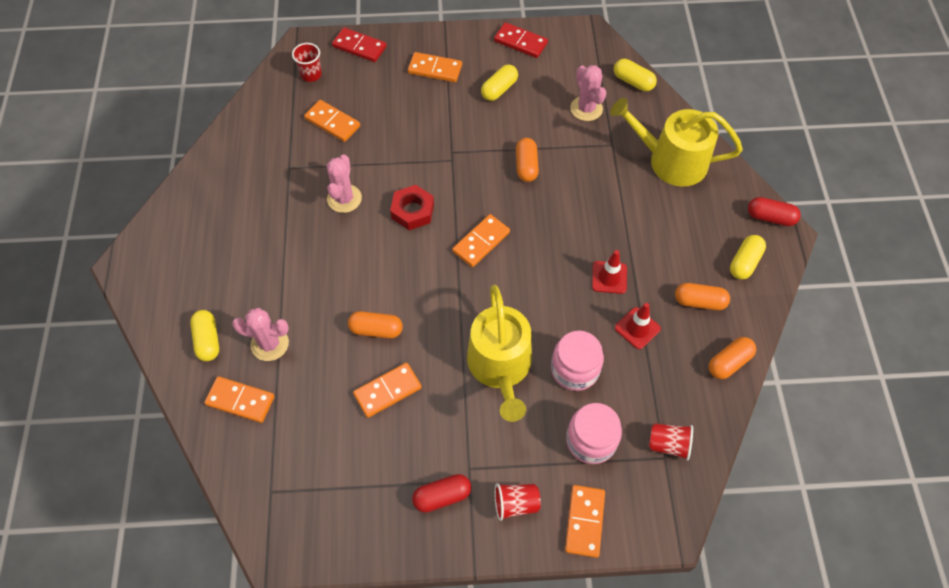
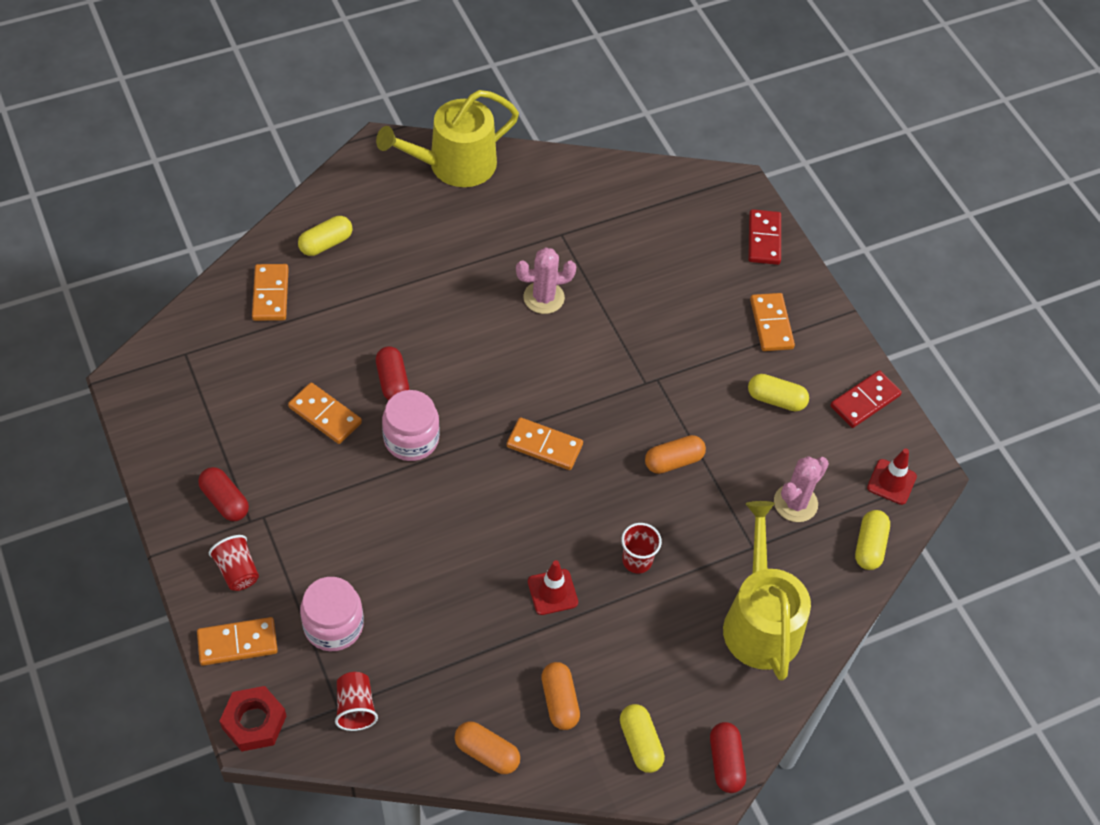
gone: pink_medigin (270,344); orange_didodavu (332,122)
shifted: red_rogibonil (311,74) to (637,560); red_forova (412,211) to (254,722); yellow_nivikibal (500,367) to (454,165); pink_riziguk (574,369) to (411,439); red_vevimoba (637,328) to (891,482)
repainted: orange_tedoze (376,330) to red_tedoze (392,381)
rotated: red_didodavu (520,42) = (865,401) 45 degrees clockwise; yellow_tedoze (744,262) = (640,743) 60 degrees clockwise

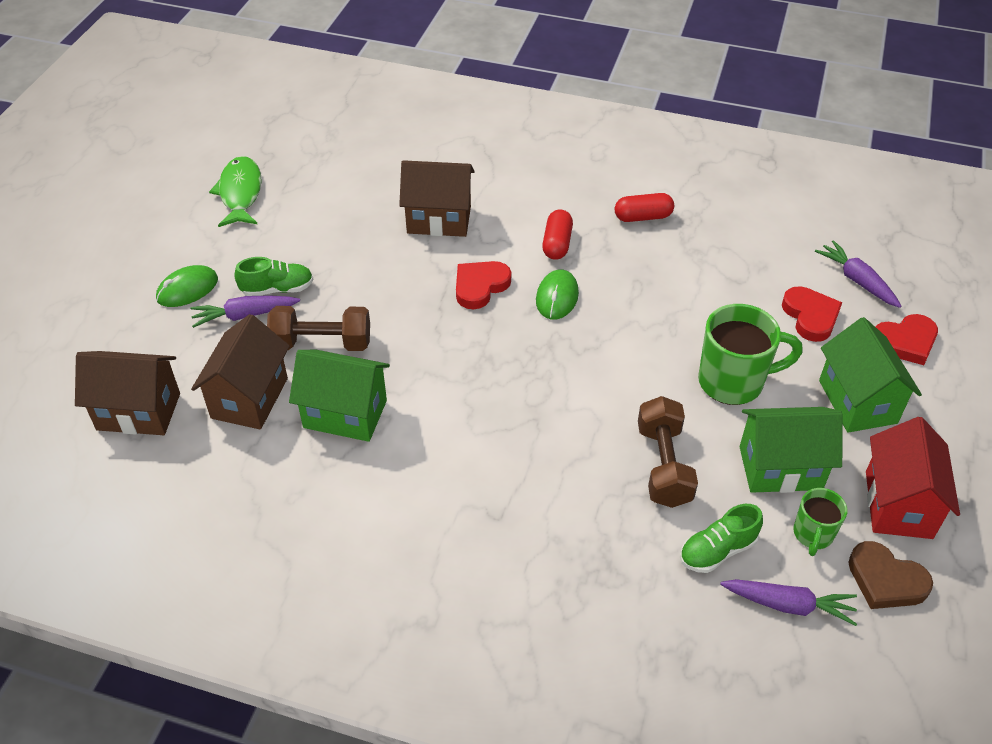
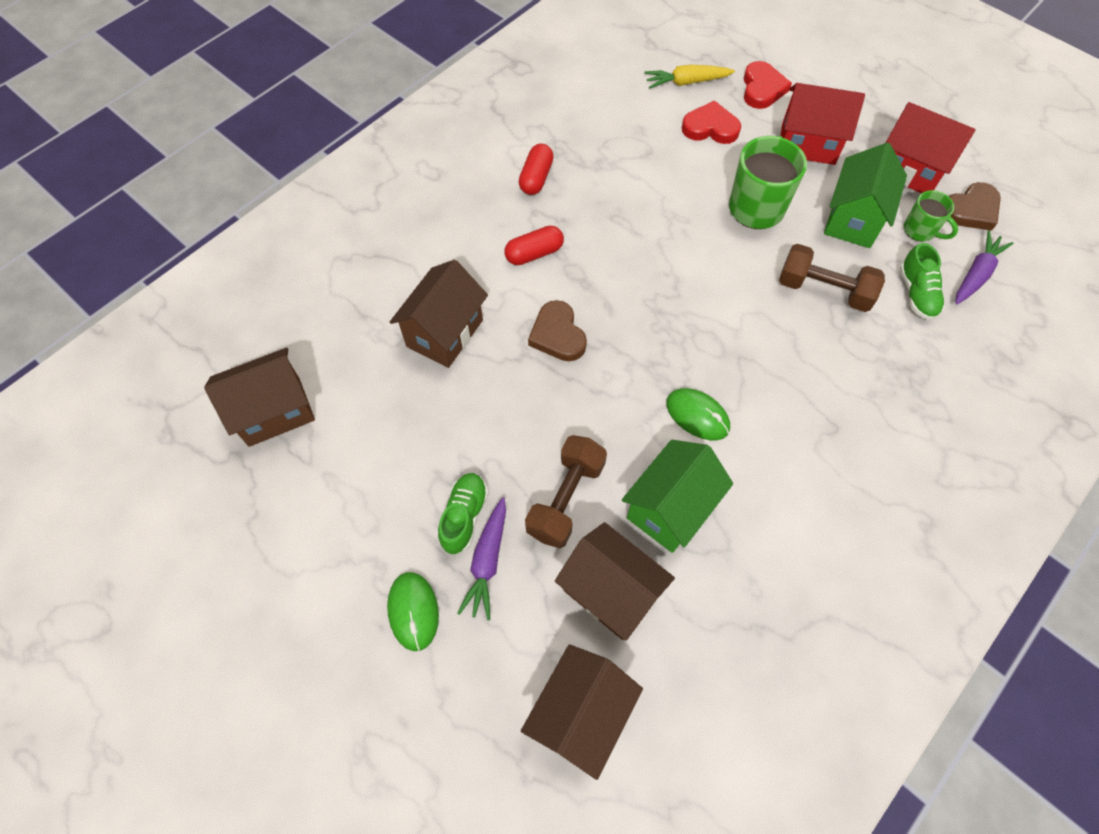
gone: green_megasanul (240,193)
new: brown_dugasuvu (274,412)
shifted: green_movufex (557,297) to (697,415)
repainted: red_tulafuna (480,286) to brown_tulafuna (557,335); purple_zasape (857,280) to yellow_zasape (686,82); green_dugasuvu (857,401) to red_dugasuvu (808,144)
rotated: red_tedoze (557,244) = (534,253) 60 degrees counterclockwise

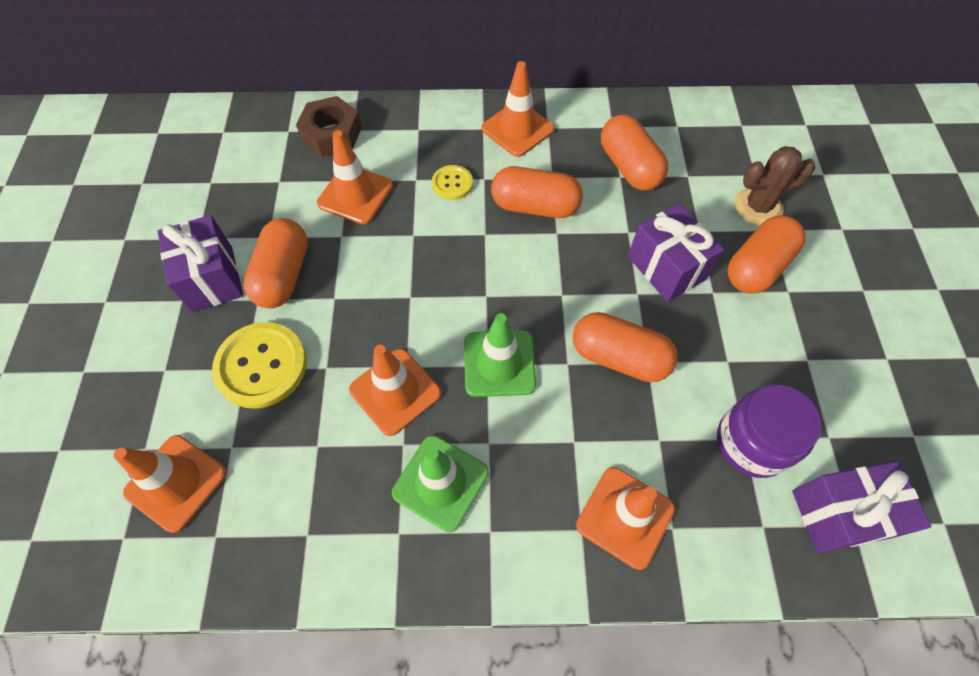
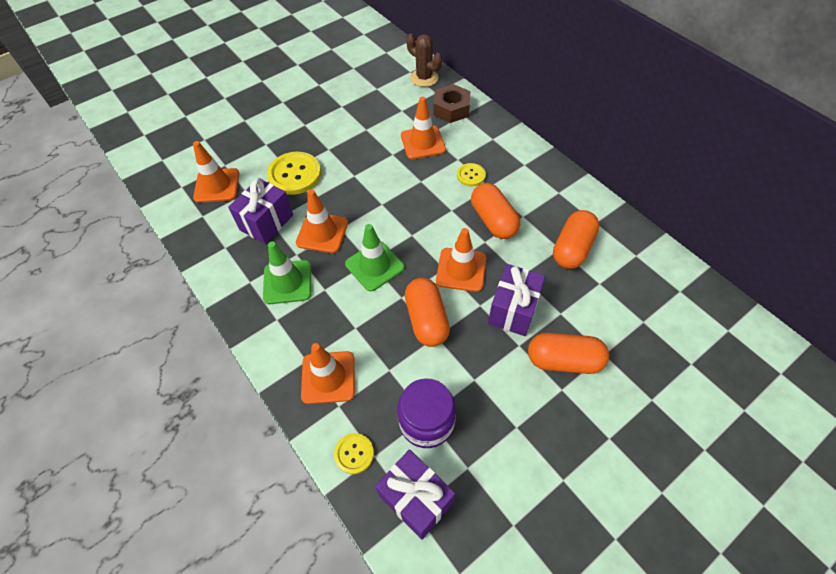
gone: orange_tedoze (283,275)
new: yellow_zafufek (354,454)
shifted: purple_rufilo (212,278) to (266,222); orange_vevimoba (517,129) to (461,270); brown_medigin (758,207) to (424,78)

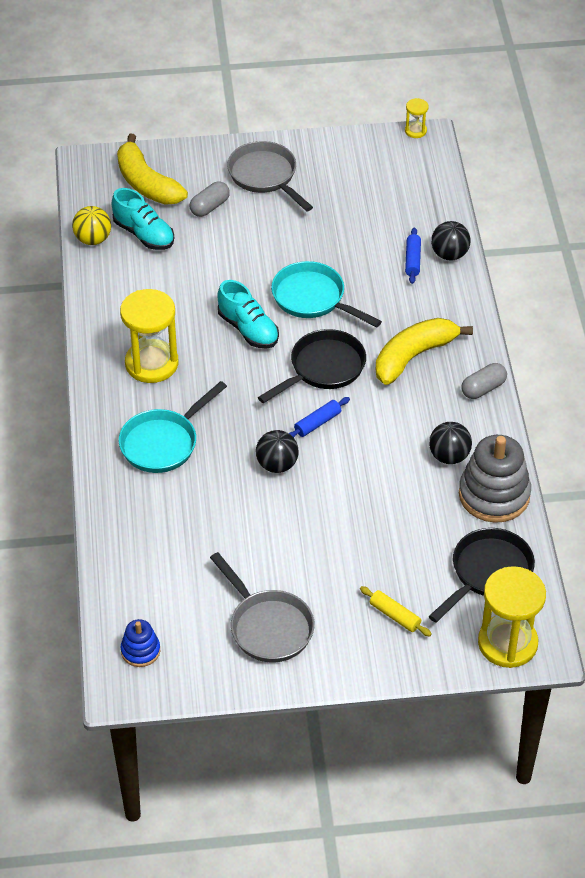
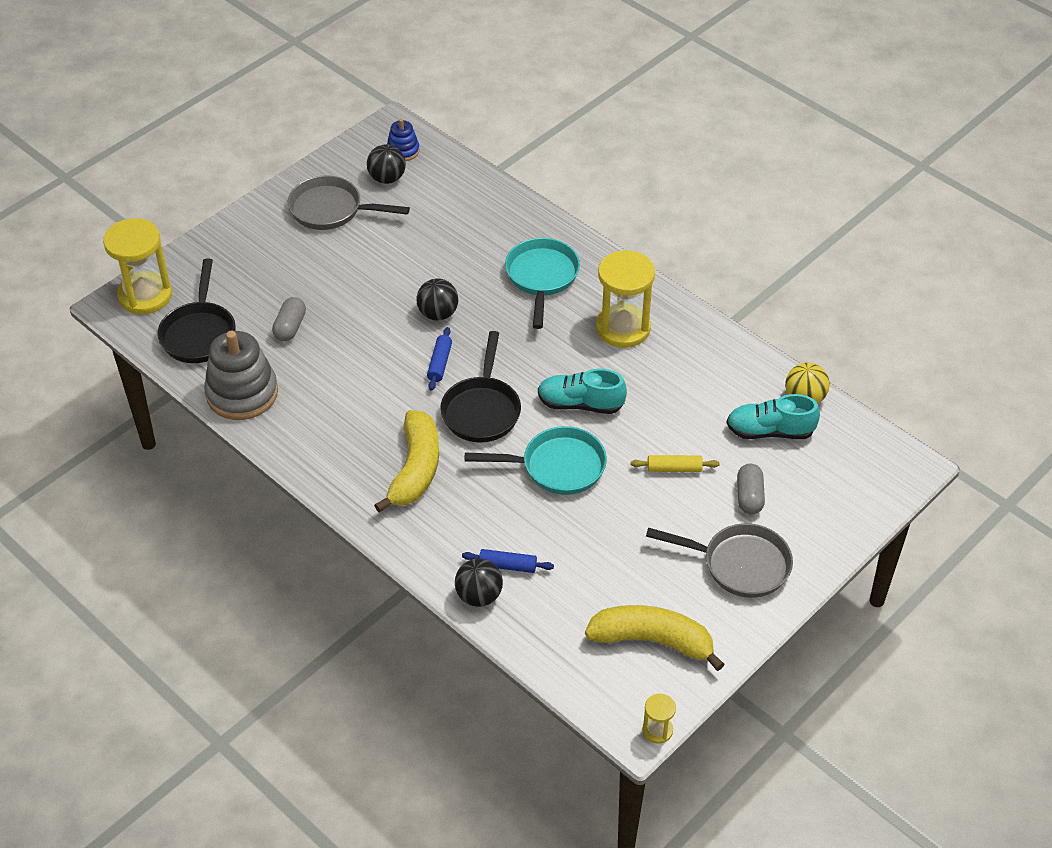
shifted: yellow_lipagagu (146,183) to (652,640); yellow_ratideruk (395,616) to (674,468); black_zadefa (449,456) to (387,178); grey_tedoze (483,388) to (290,327)
rotated: blue_ratideruk (412,260) = (507,566) 45 degrees counterclockwise

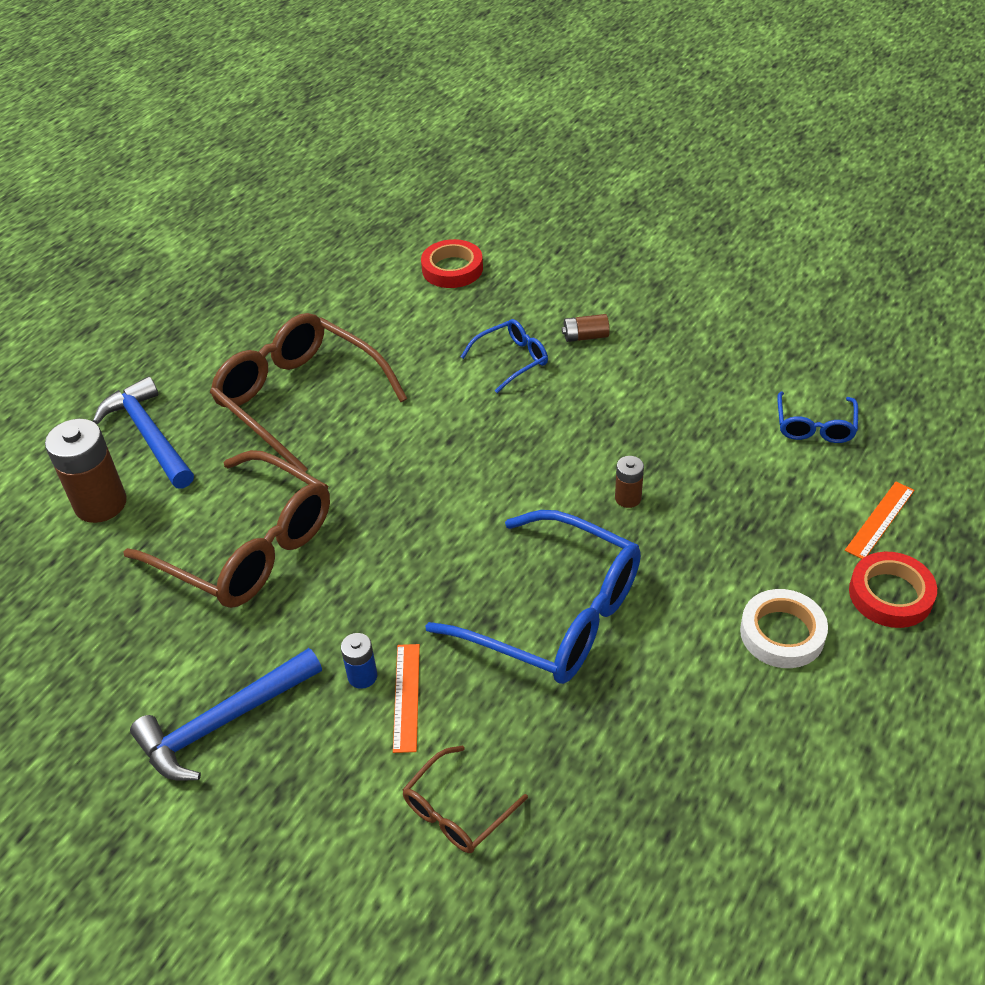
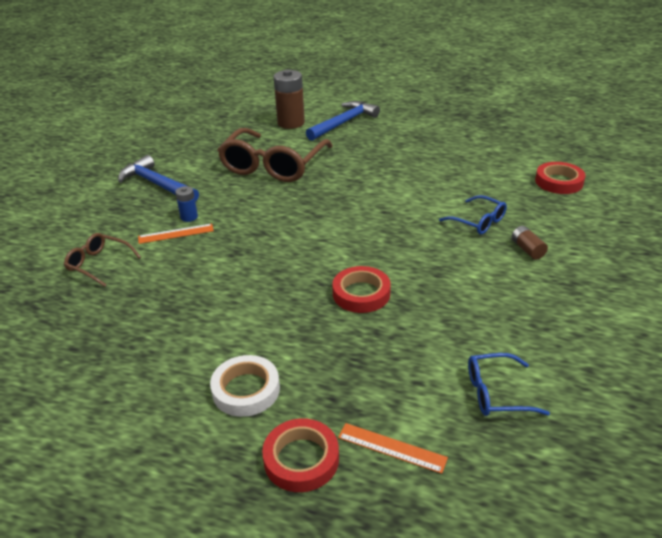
gone: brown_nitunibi (299,399); blue_nitunibi (556,615)
swapped: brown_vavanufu (628,498) to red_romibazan (361,293)

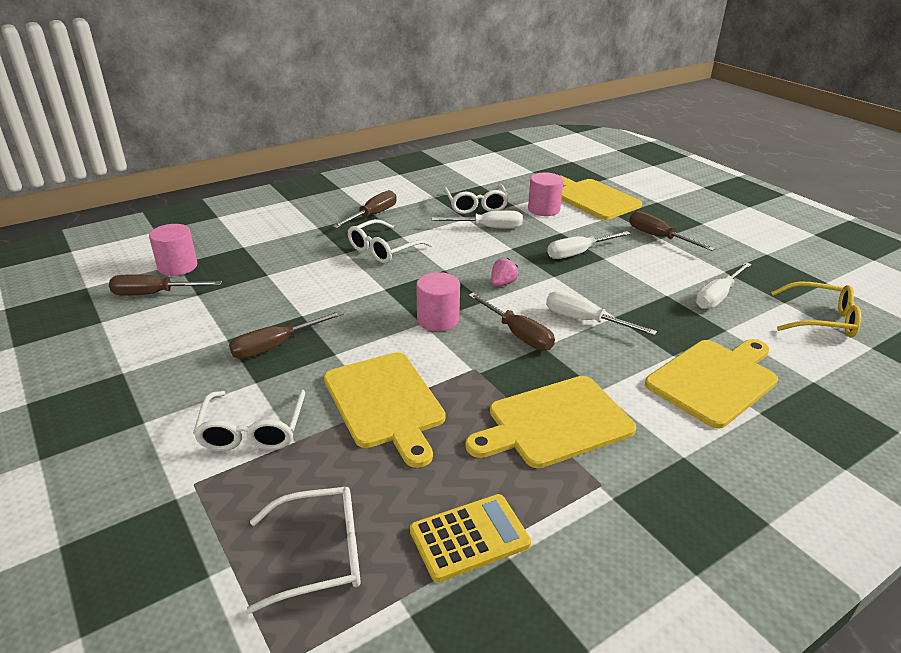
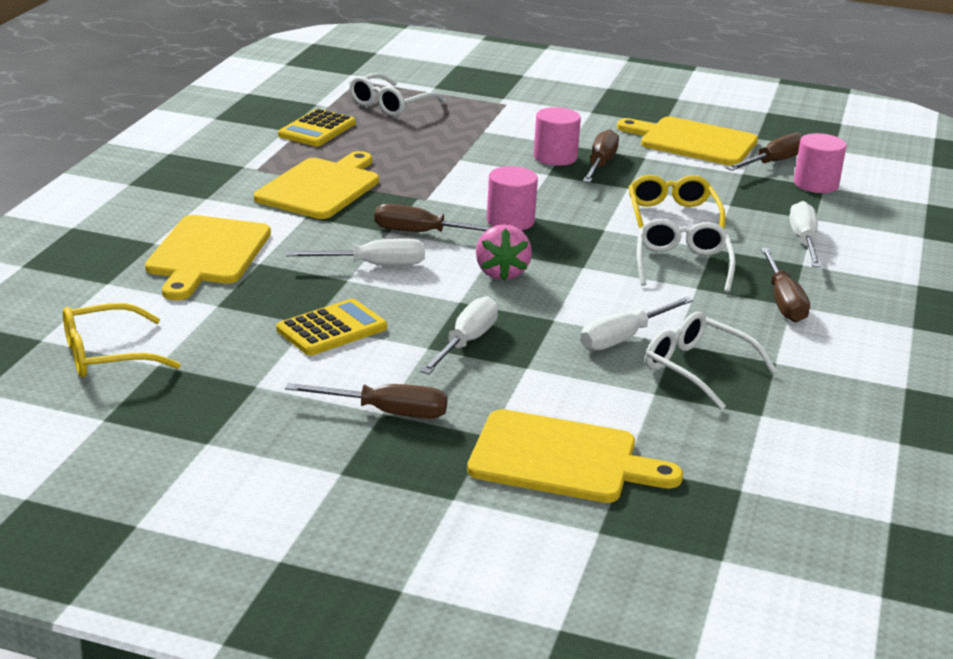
gone: white_nitunibi (252,430)
new: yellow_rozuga (332,329); yellow_nitunibi (672,216)
shifted: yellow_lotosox (385,403) to (693,141); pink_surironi (543,209) to (555,157); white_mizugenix (717,296) to (803,241)
scaled: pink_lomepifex (502,284) = (501,273) x1.53

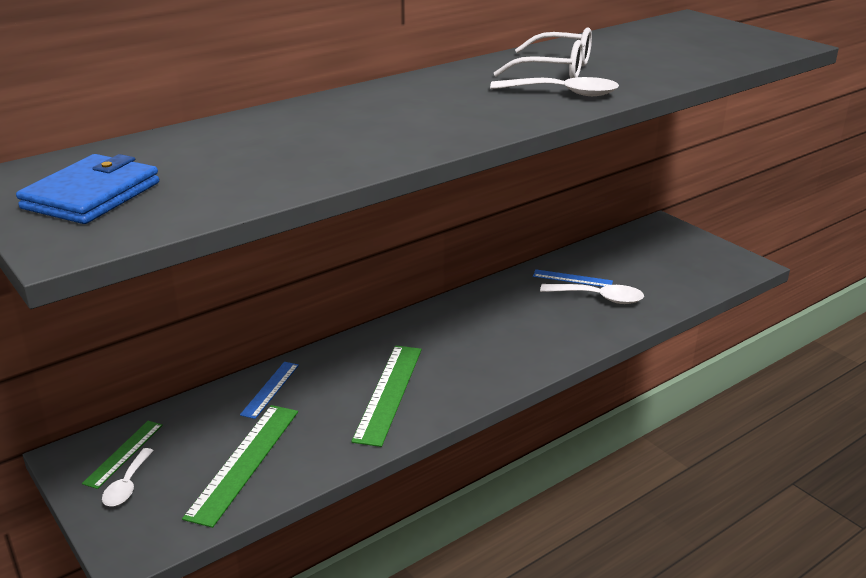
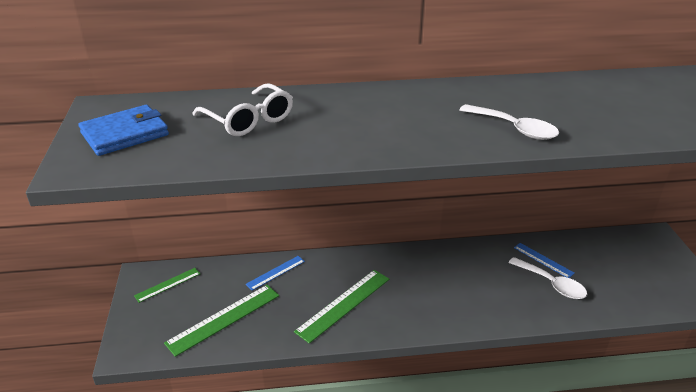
gone: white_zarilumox (127,485)
shifted: white_nitunibi (555,69) to (249,120)

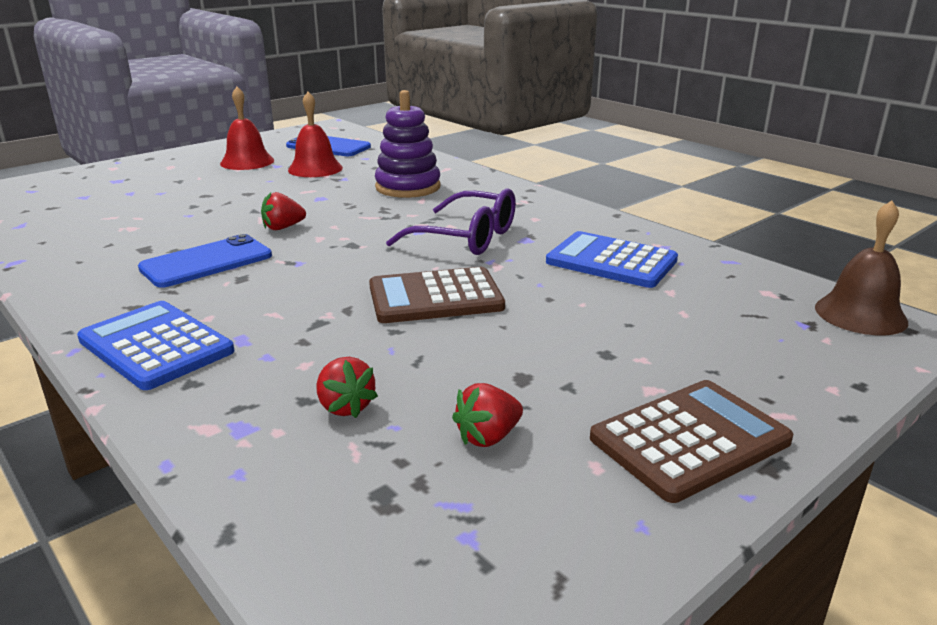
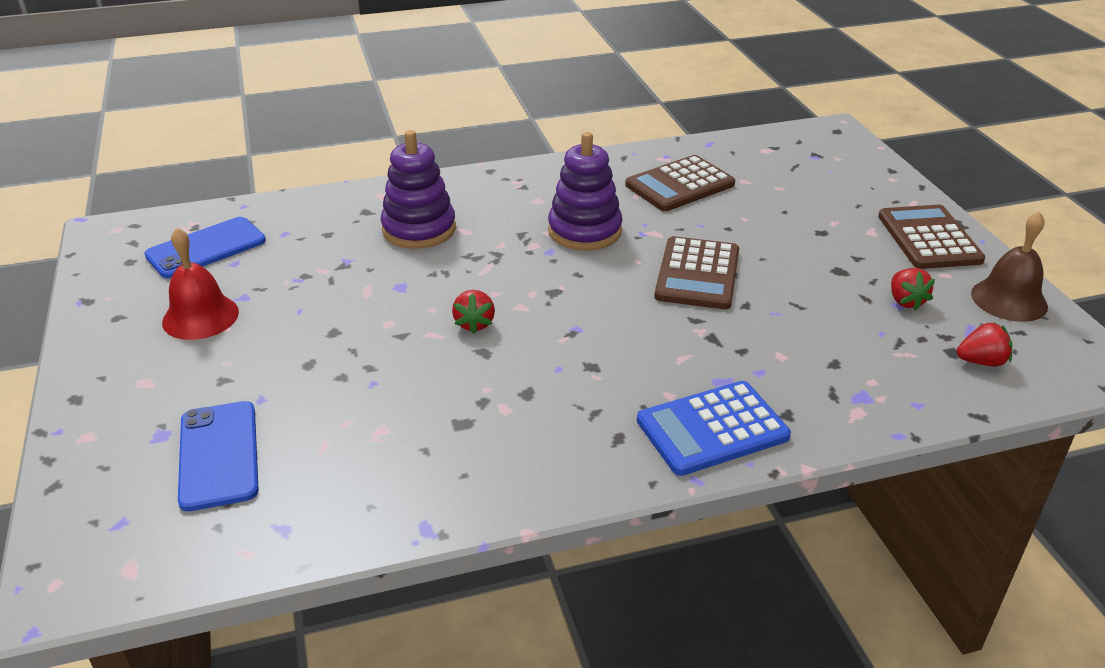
gone: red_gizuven (315,169)
shifted: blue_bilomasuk (206,262) to (219,455); red_lomepifex (345,406) to (981,361); brown_gizuven (860,314) to (1009,299)
swapped: purple_nitunibi (467,238) to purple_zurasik (584,231)
repainted: blue_rozuga (611,261) to brown_rozuga (679,185)

